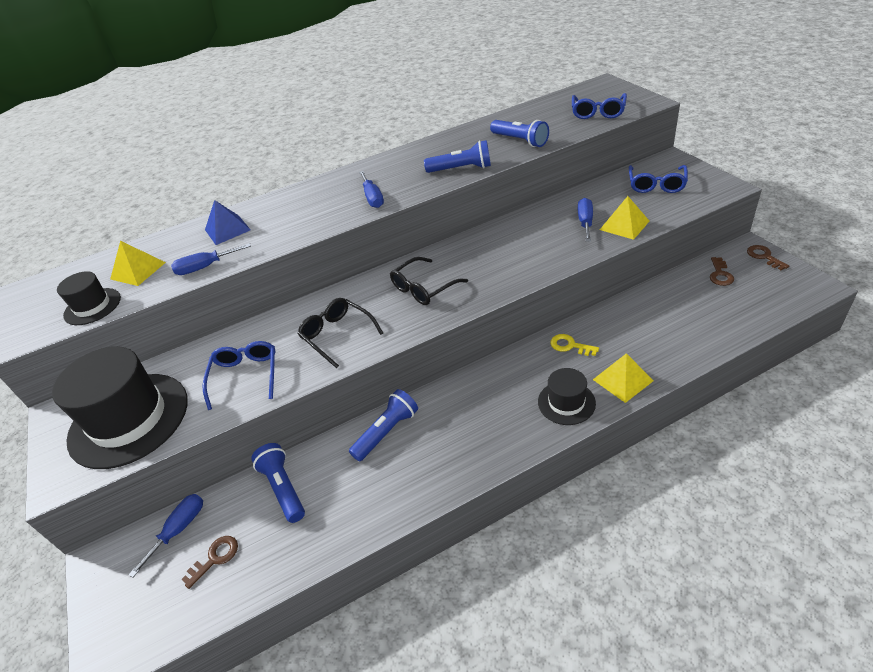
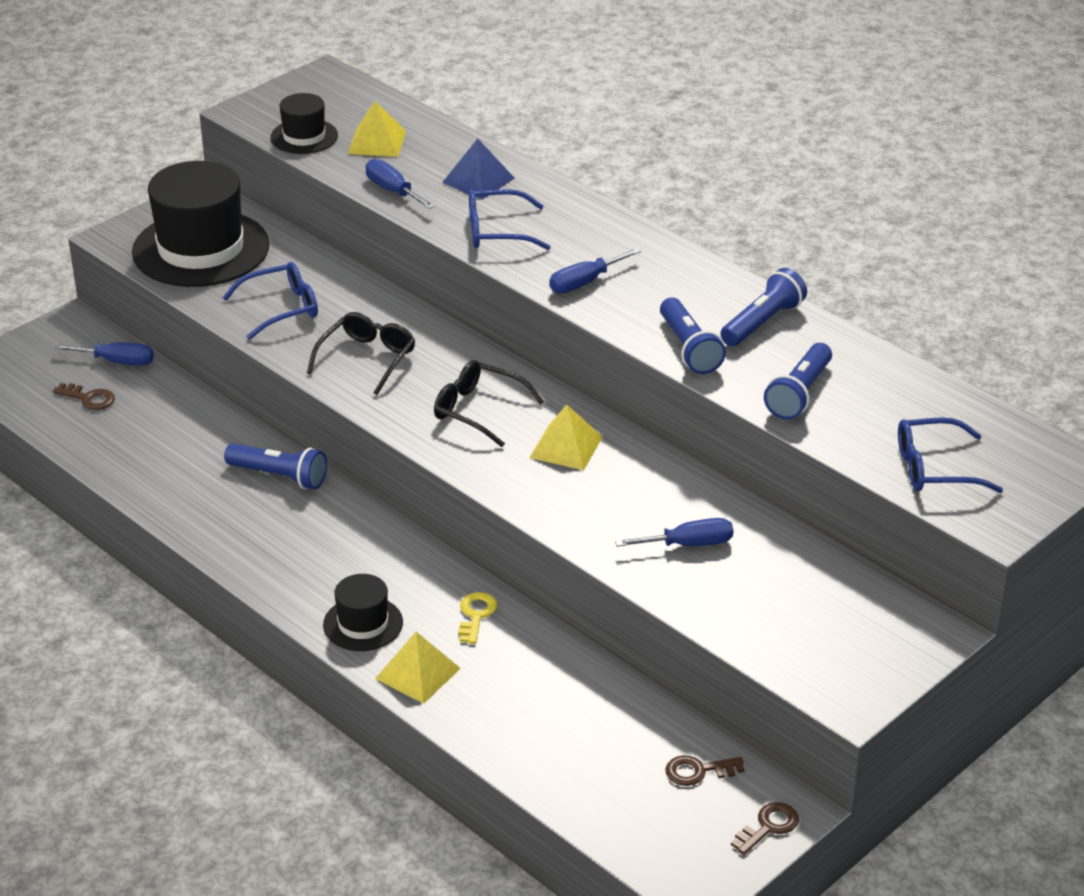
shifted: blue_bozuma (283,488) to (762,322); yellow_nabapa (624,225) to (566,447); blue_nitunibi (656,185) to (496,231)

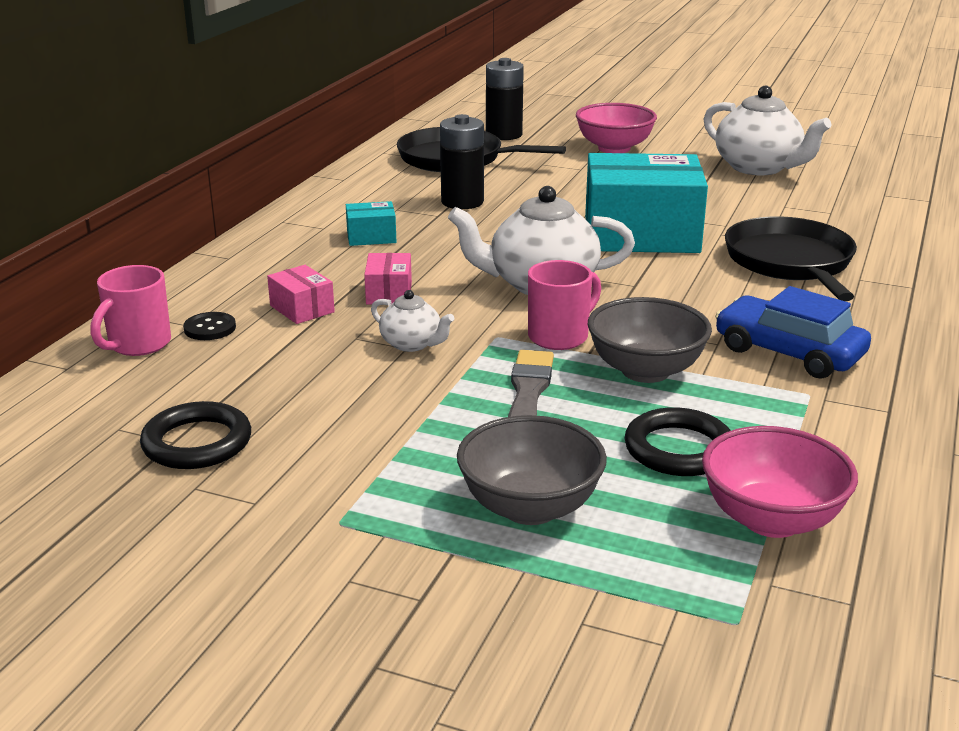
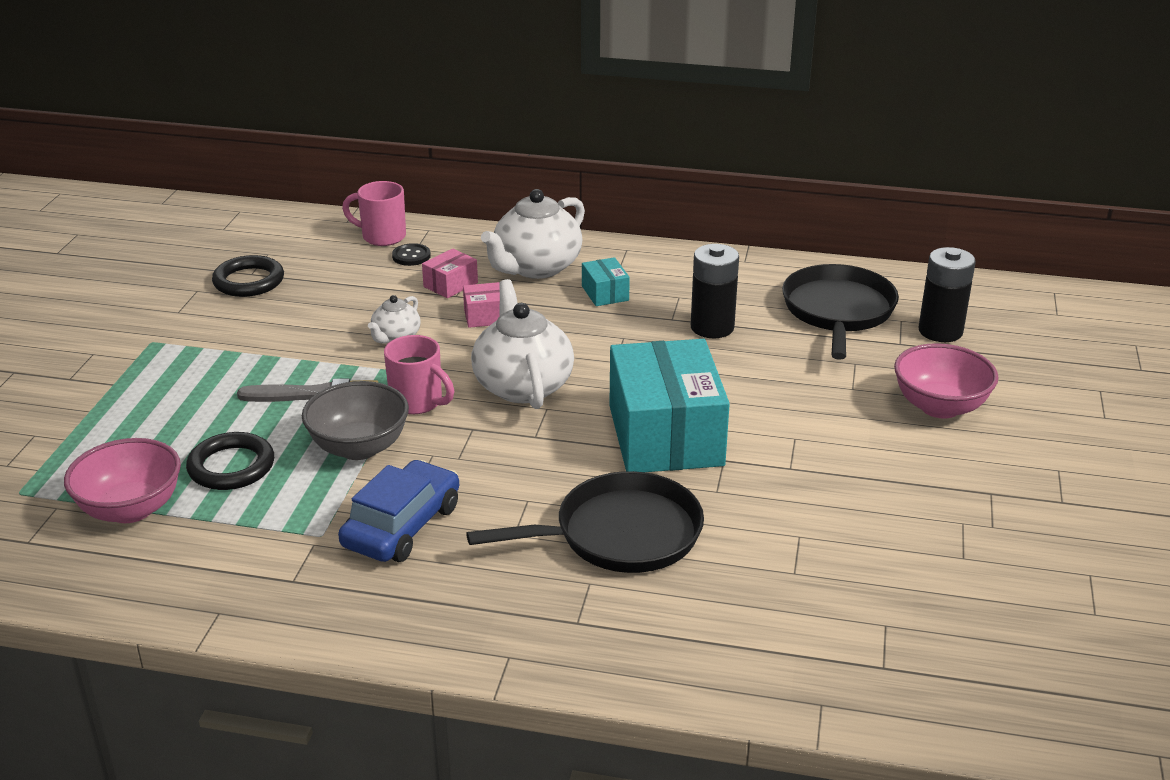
gone: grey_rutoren (530,507)
shifted: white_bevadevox (758,168) to (536,267)

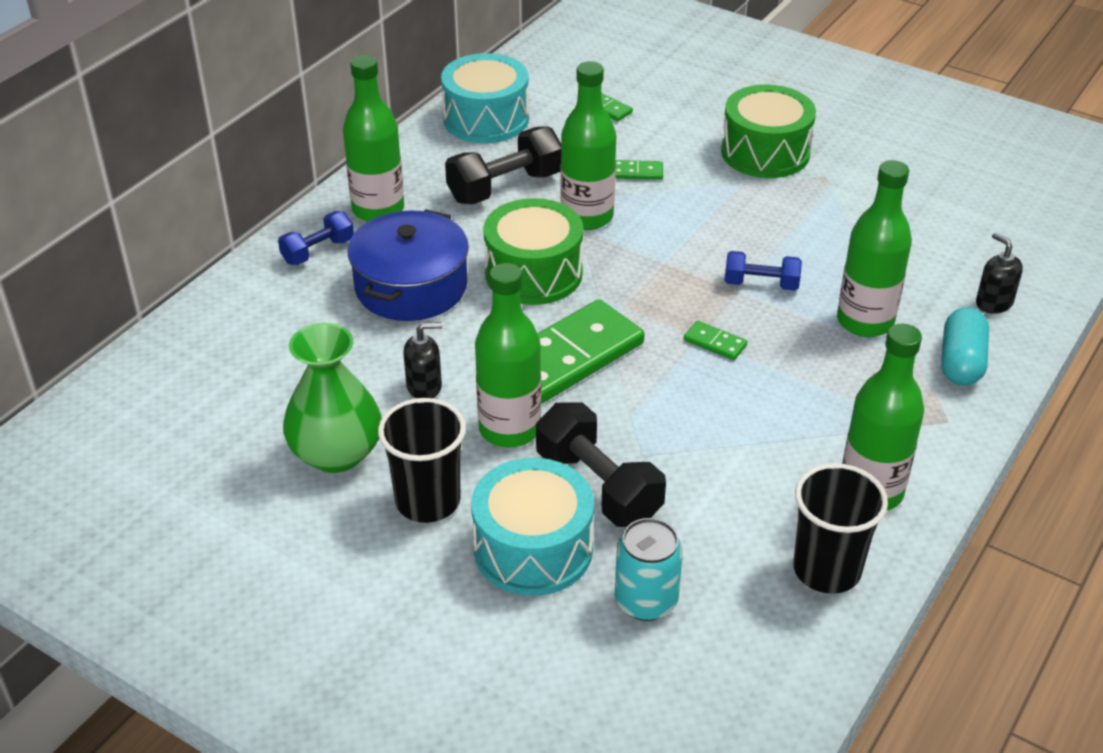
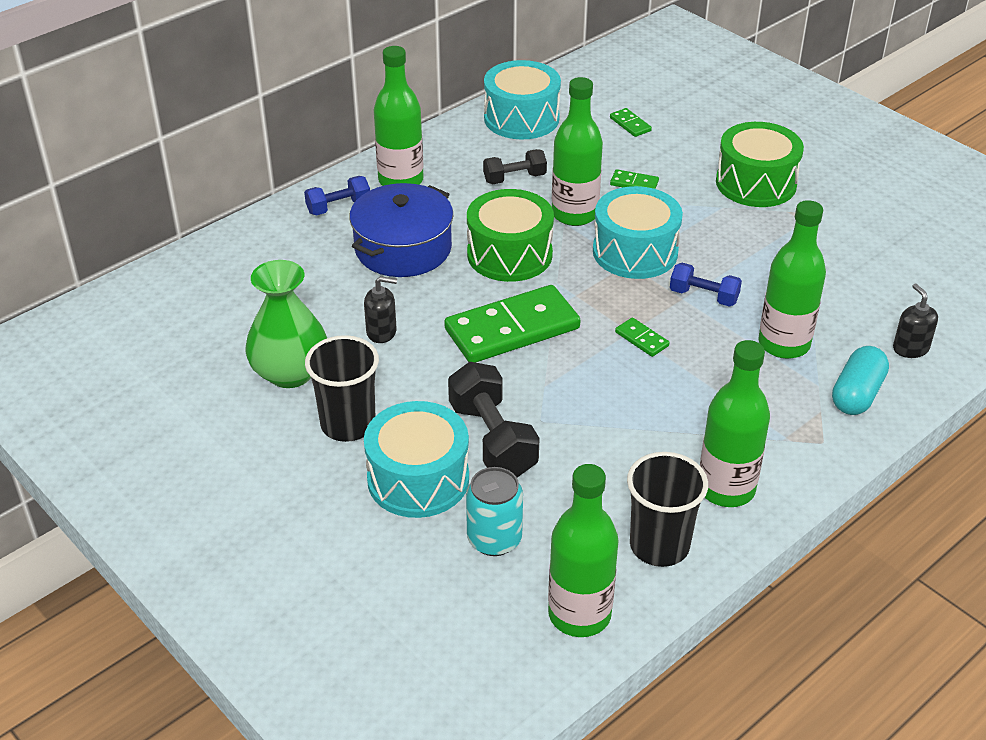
new: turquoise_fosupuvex (635,252)
shifted: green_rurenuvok (509,429) to (579,614)
scaled: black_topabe (505,187) = (514,178) x0.61

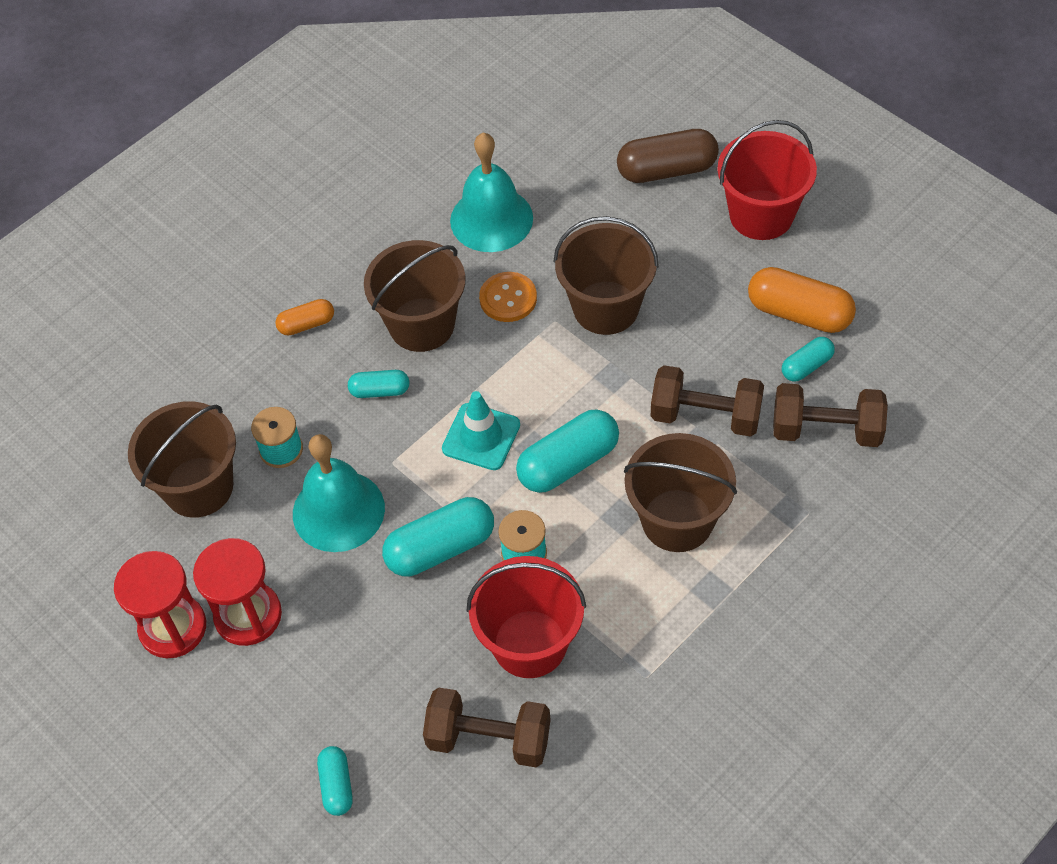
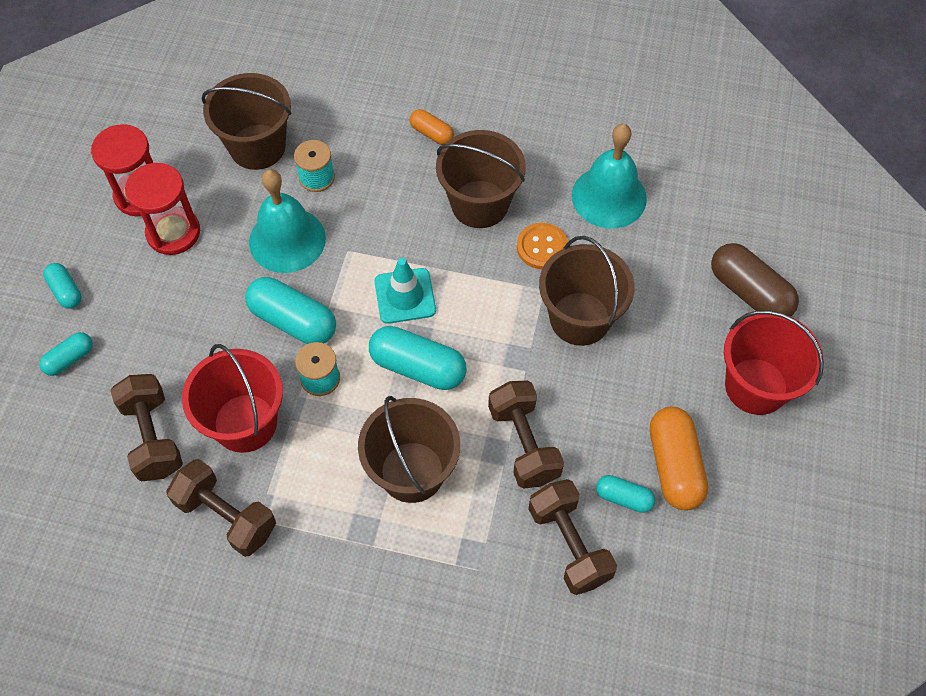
new: brown_topabe (226,516)
shifted: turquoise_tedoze (380,391) to (66,291)

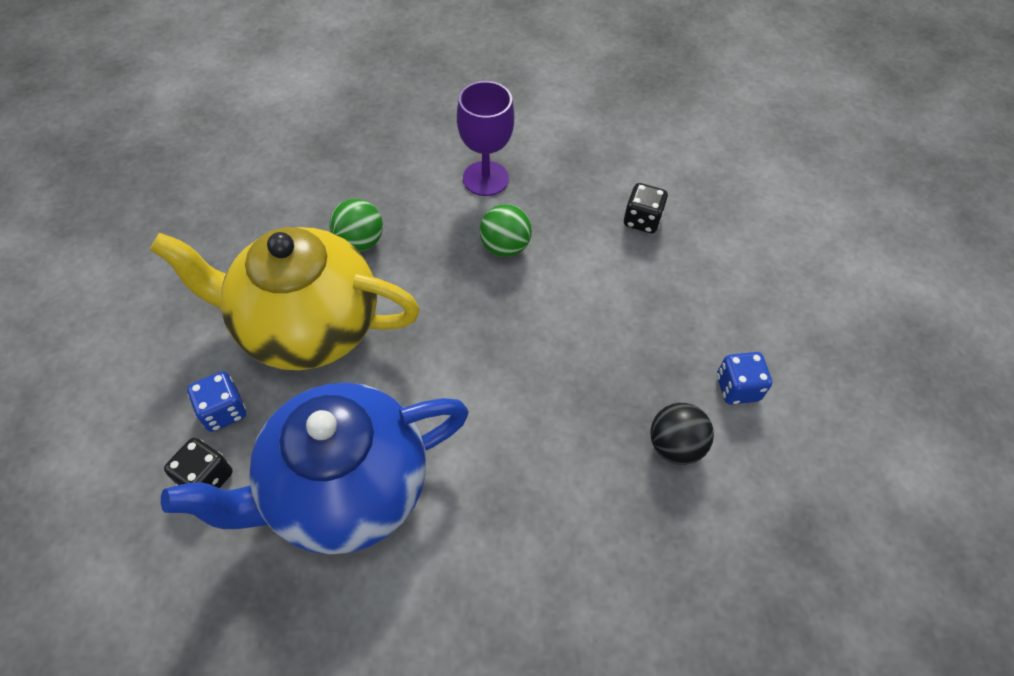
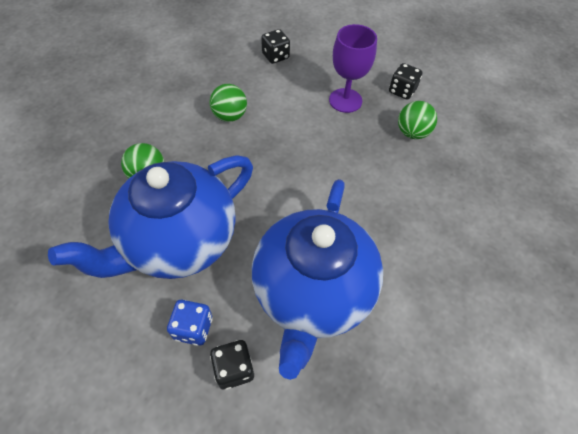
shifted: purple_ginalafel (485,178) to (345,100)
repainted: yellow_bevadevox (307,326) to blue_bevadevox (179,242); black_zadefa (675,445) to green_zadefa (412,133); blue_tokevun (737,388) to black_tokevun (402,91)

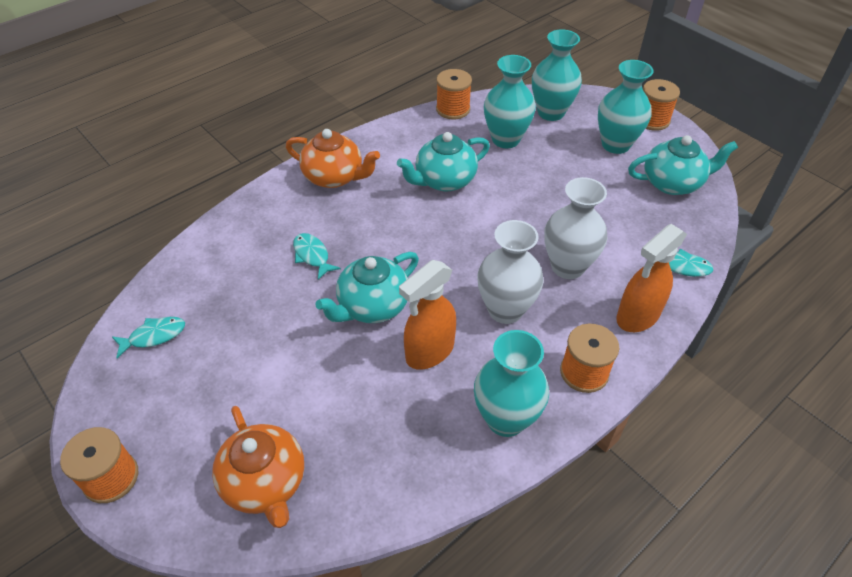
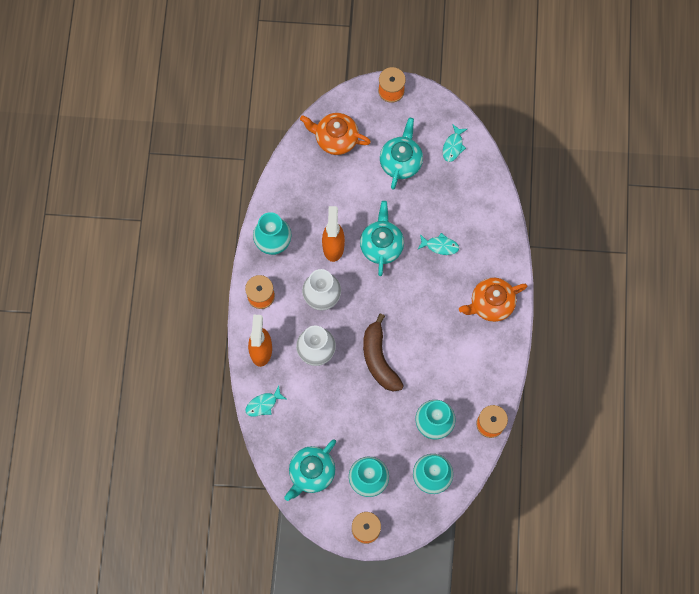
new: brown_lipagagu (379,359)
shifted: turquoise_bevadevox (444,180) to (401,162)

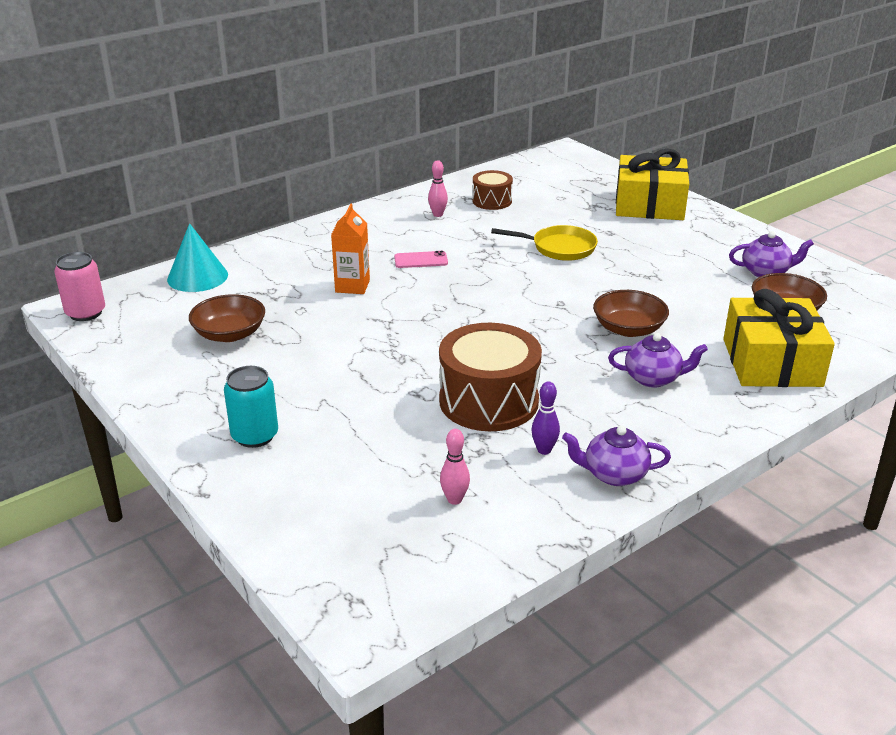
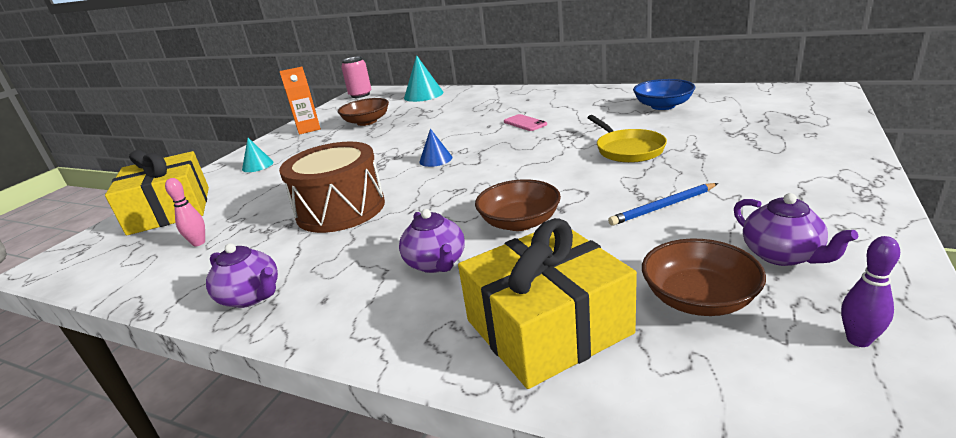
gone: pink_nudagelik (438,214)
new: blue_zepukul (435,159); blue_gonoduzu (663,207)
shifted: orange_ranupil (352,286) to (308,129); purple_nudagelik (544,450) to (858,340); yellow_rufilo (649,205) to (170,210)
swapped: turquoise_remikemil (255,436) to turquoise_zepukul (257,165); brown_fosupuvex (492,201) to blue_rutoren (663,106)
rotated: purple_bevadevox (614,474) = (251,296) 150 degrees clockwise

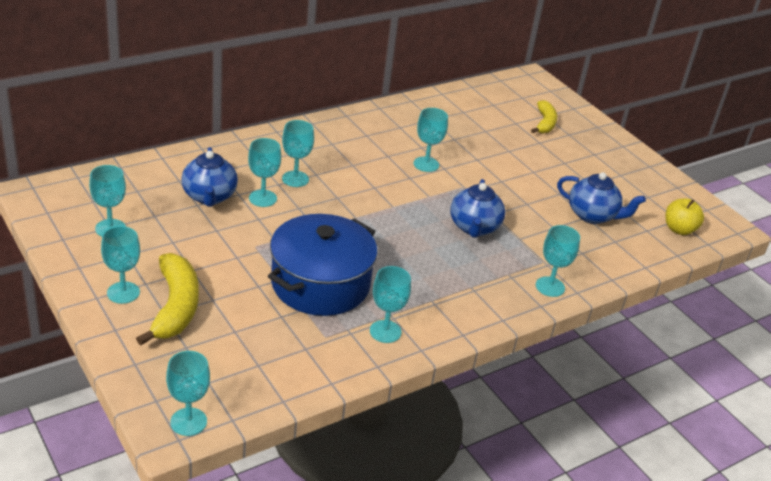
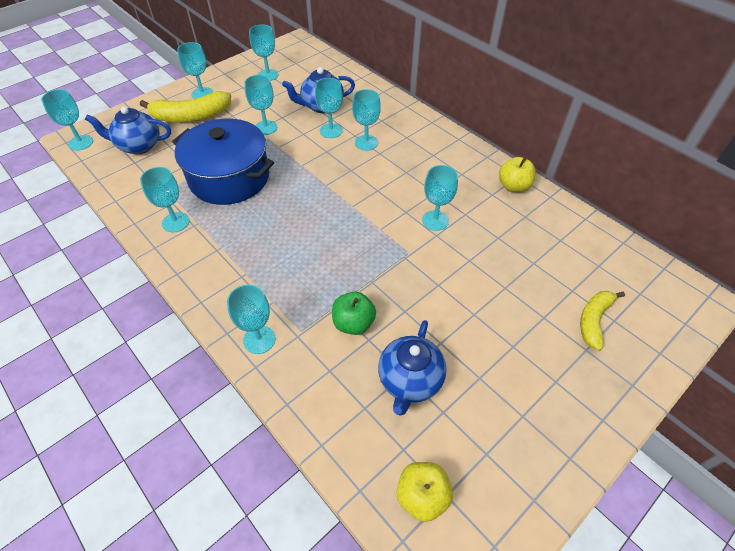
new: turquoise_ginalafel (266,128); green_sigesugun (353,323); yellow_sigesugun (513,186)
shifted: blue_bevadevox (474,227) to (138,146)
rotated: yellow_lipagagu (545,123) = (594,320) 120 degrees clockwise

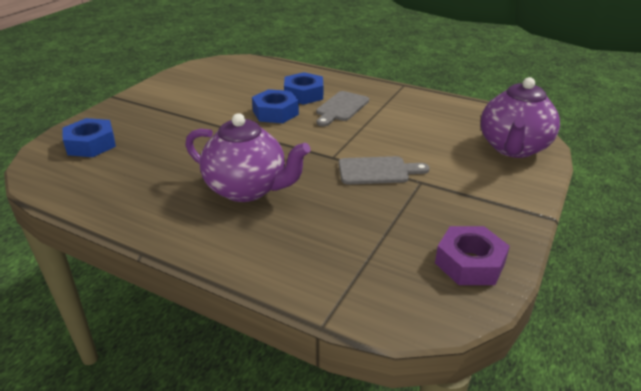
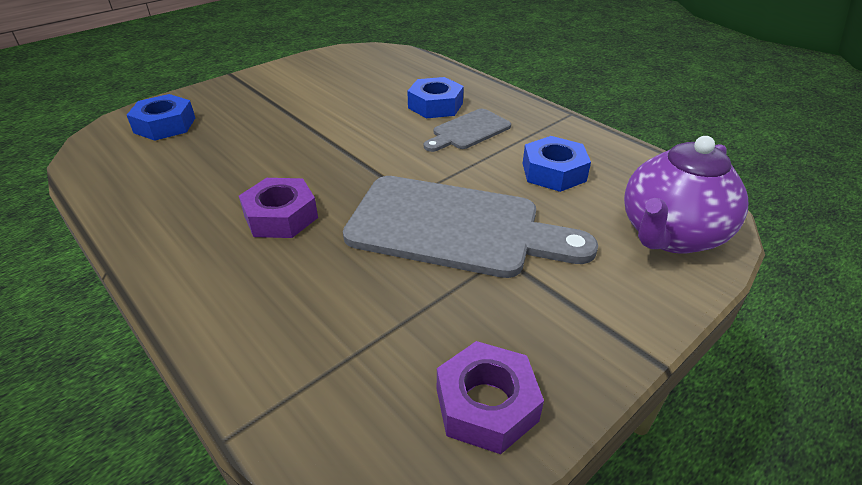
shifted: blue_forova (275,113) to (553,172)
swapped: purple_bevadevox (247,189) to purple_forova (281,216)
scaled: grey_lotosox (377,171) = (454,228) x1.95

